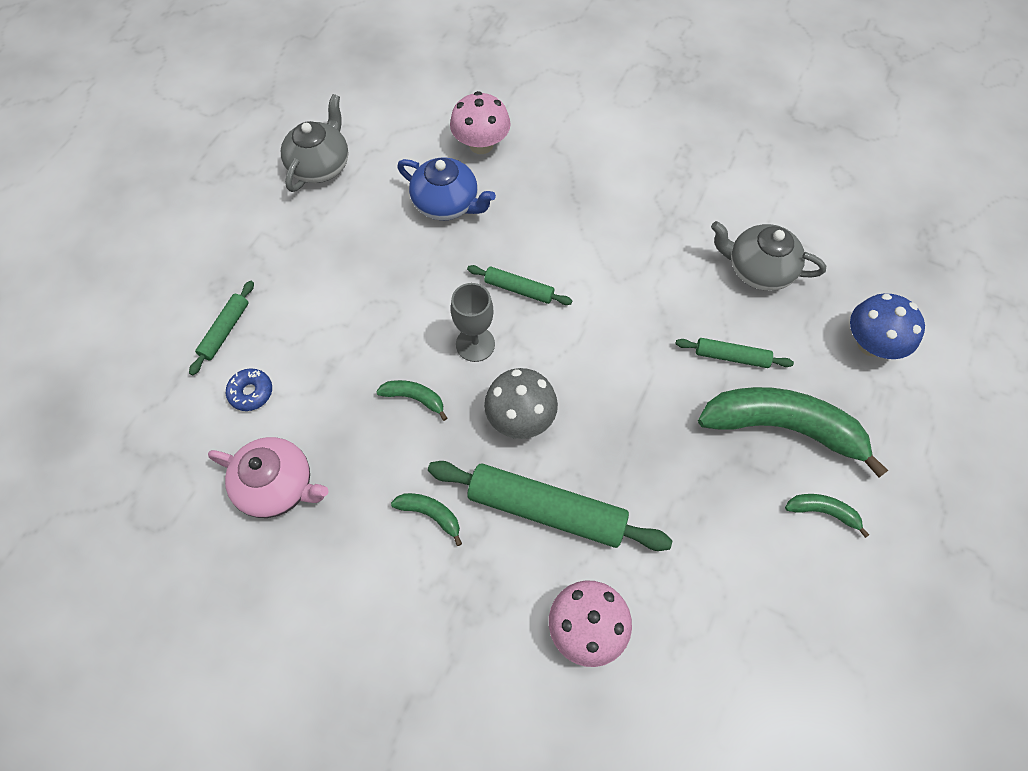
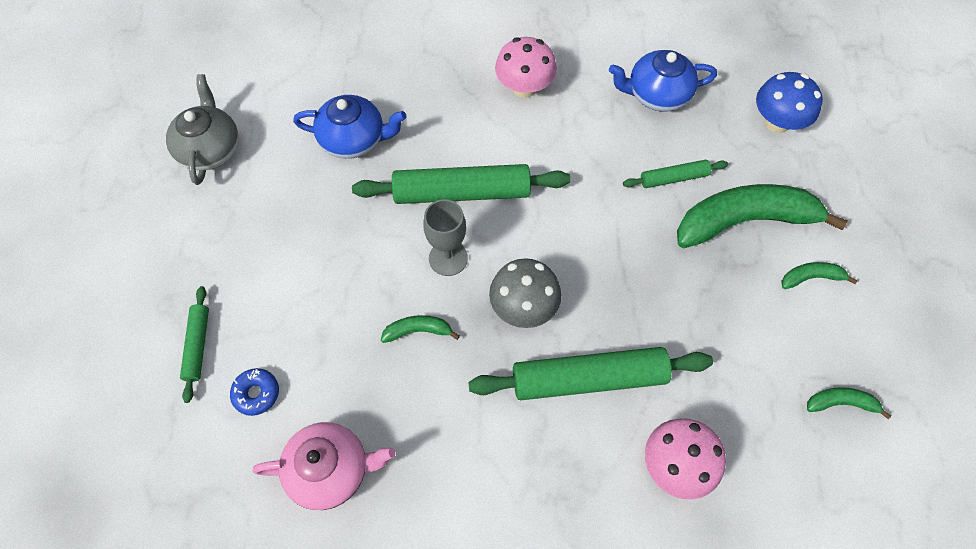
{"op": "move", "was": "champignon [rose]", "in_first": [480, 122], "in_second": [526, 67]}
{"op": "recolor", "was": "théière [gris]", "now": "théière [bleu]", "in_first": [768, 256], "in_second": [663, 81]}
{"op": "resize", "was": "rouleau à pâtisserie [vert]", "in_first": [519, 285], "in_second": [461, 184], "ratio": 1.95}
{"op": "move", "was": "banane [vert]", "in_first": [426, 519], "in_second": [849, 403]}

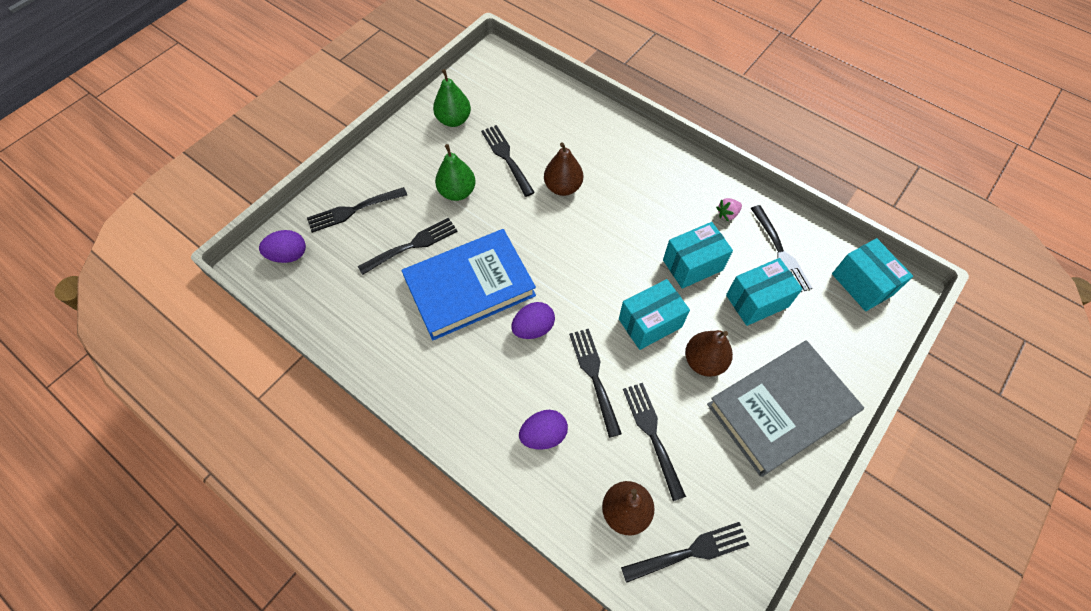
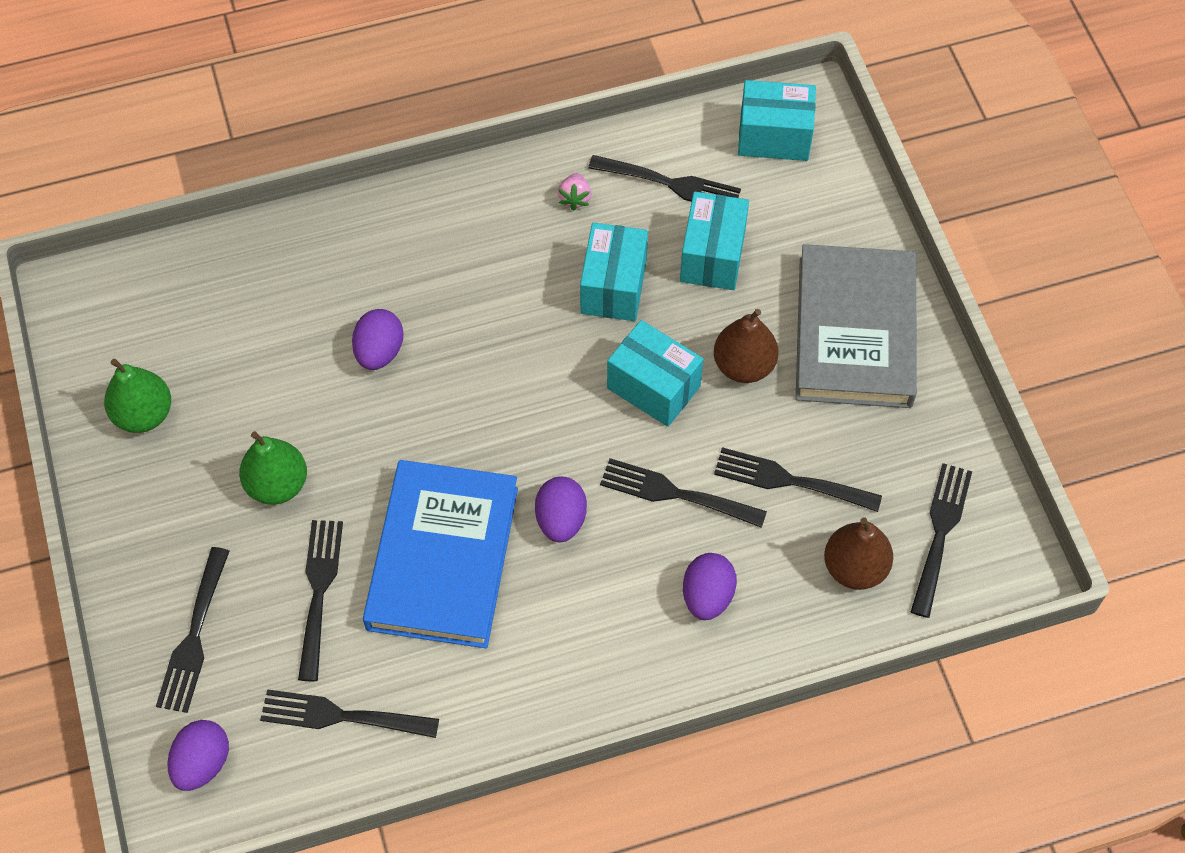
{"op": "move", "was": "fourchette [noir]", "in_first": [508, 161], "in_second": [349, 713]}
{"op": "replace", "was": "poire [marron]", "now": "œuf [violet]", "in_first": [563, 169], "in_second": [377, 339]}
{"op": "rotate", "was": "boîte [turquoise]", "in_first": [654, 314], "in_second": [655, 373], "clockwise": -60}

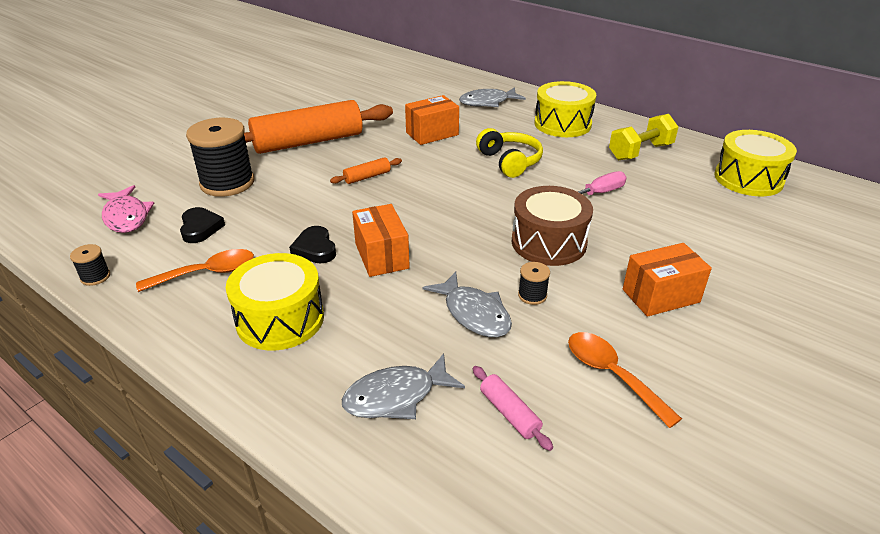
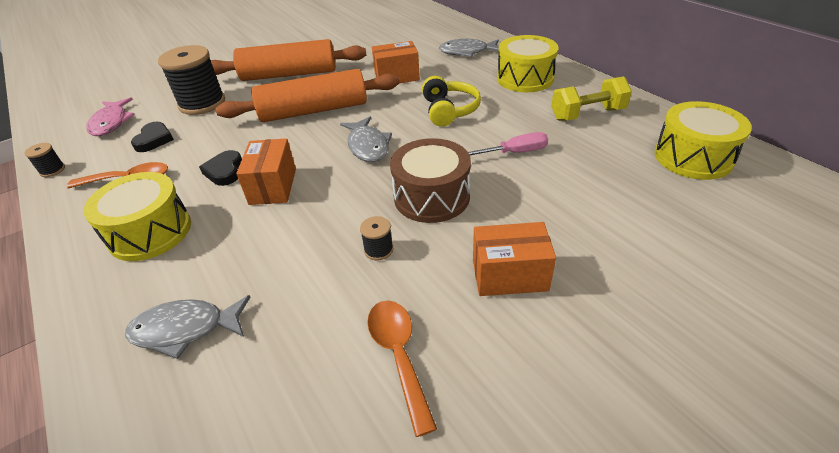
{"op": "resize", "was": "rouleau à pâtisserie [orange]", "in_first": [366, 170], "in_second": [307, 95], "ratio": 2.49}
{"op": "move", "was": "poisson [gris]", "in_first": [467, 304], "in_second": [366, 139]}
{"op": "delete", "was": "rouleau à pâtisserie [rose]", "in_first": [513, 408]}

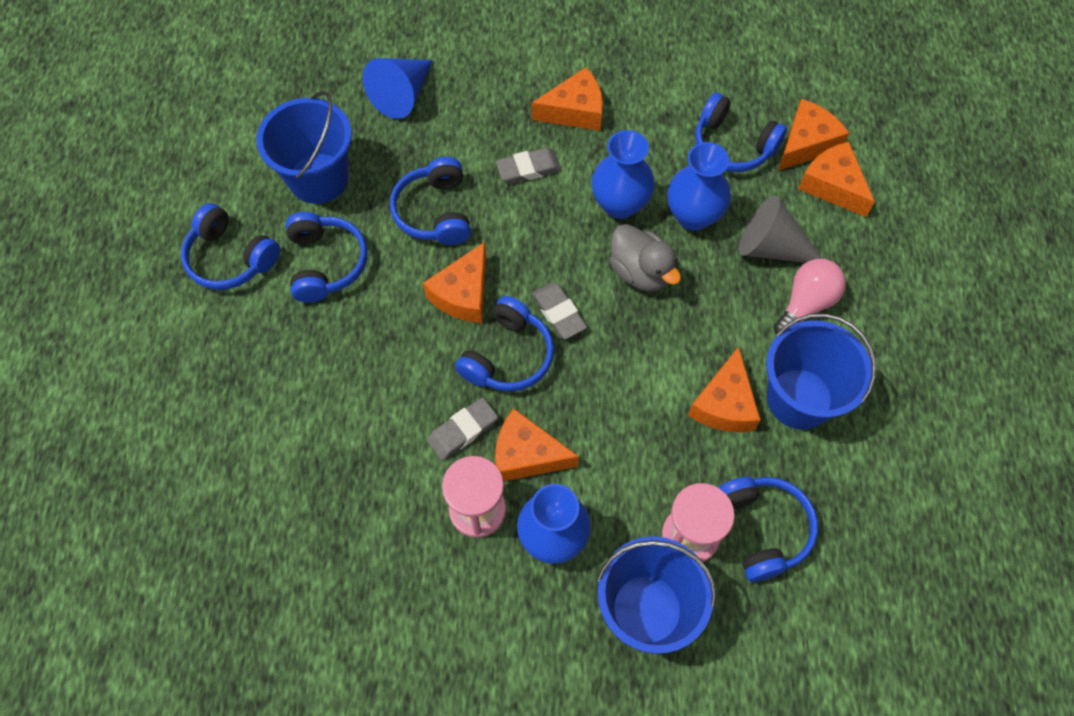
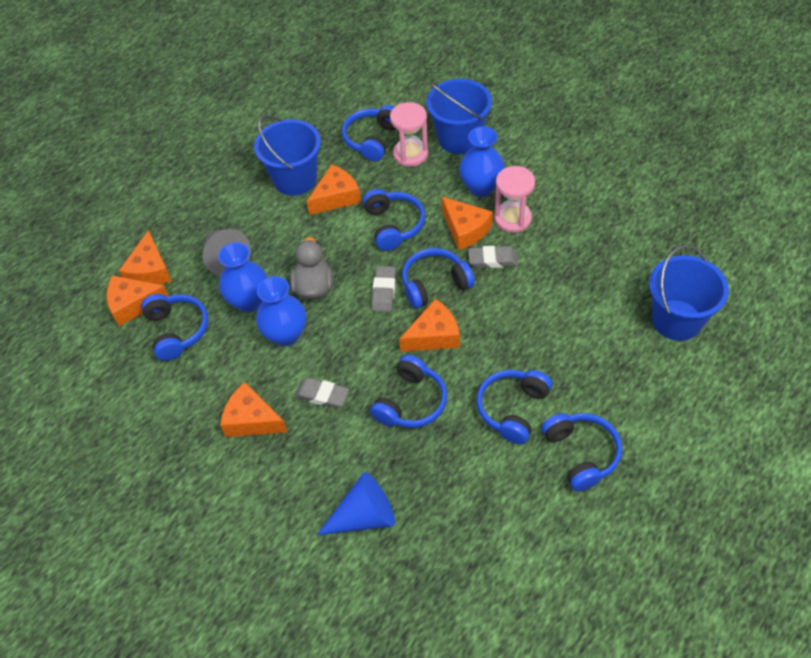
{"op": "move", "was": "seau [bleu]", "in_first": [304, 147], "in_second": [689, 293]}
{"op": "delete", "was": "ampoule [rose]", "in_first": [810, 296]}
{"op": "insert", "now": "casque audio [bleu]", "in_second": [394, 220]}

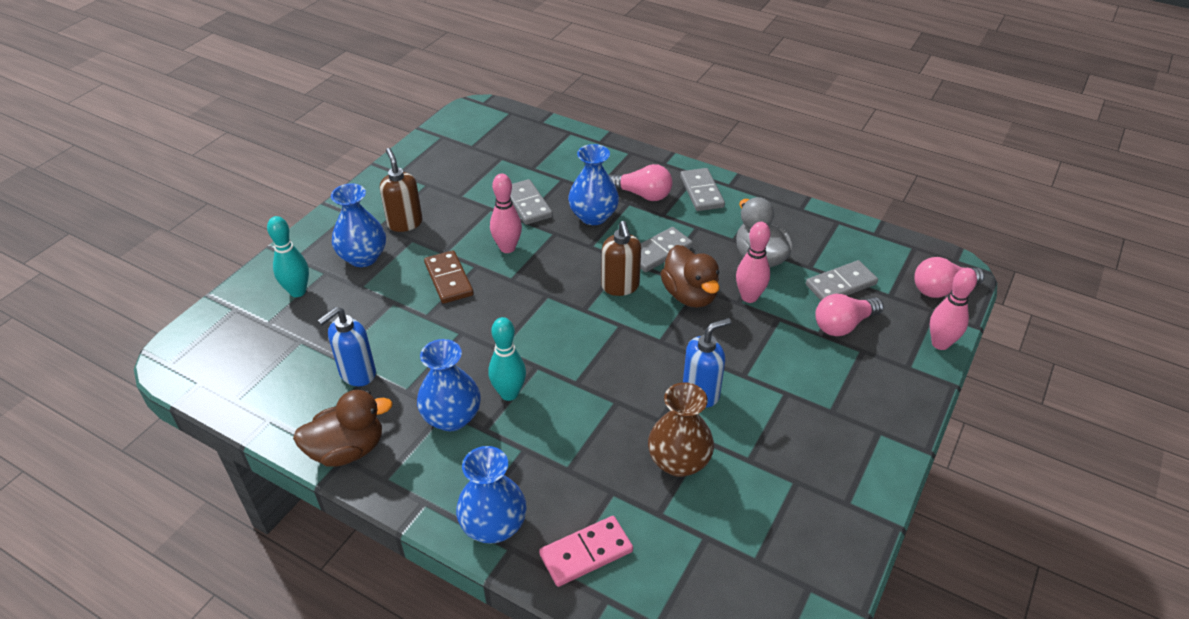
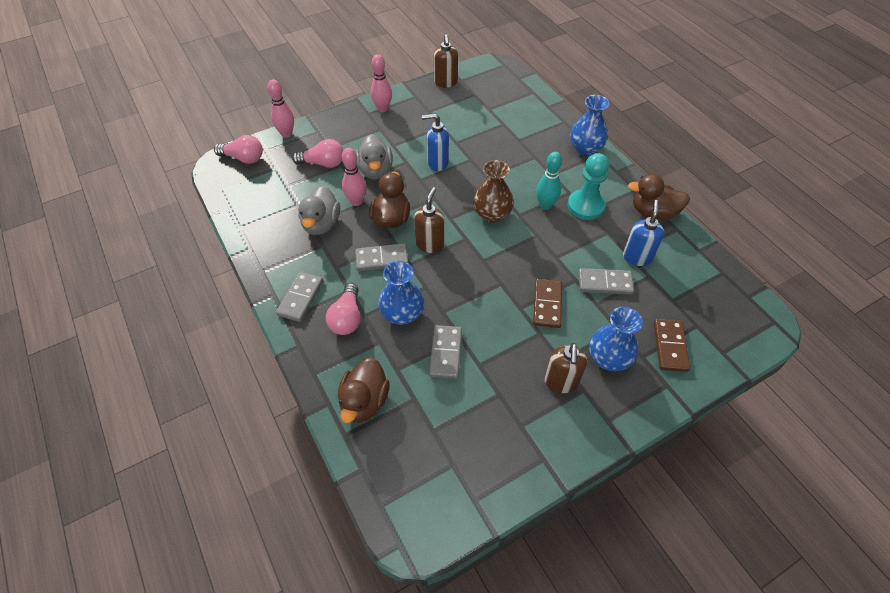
{"op": "rotate", "was": "ampoule [rose]", "in_first": [641, 182], "in_second": [343, 309], "clockwise": -135}
{"op": "move", "was": "quille [rose]", "in_first": [506, 213], "in_second": [381, 83]}
{"op": "replace", "was": "quille [turquoise]", "now": "domino [marron]", "in_first": [288, 256], "in_second": [672, 345]}
{"op": "move", "was": "domino [gris]", "in_first": [842, 280], "in_second": [606, 281]}
{"op": "rotate", "was": "distributeur de savon [bleu]", "in_first": [347, 346], "in_second": [643, 233], "clockwise": -60}
{"op": "replace", "was": "vase [bleu]", "now": "pion [turquoise]", "in_first": [449, 385], "in_second": [588, 186]}
{"op": "move", "was": "vase [marron]", "in_first": [681, 429], "in_second": [493, 191]}
{"op": "delete", "was": "domino [rose]", "in_first": [586, 551]}
{"op": "insert", "now": "distributeur de savon [marron]", "in_second": [446, 61]}
{"op": "insert", "now": "canard [gris]", "in_second": [374, 156]}
{"op": "insert", "now": "canard [marron]", "in_second": [364, 390]}

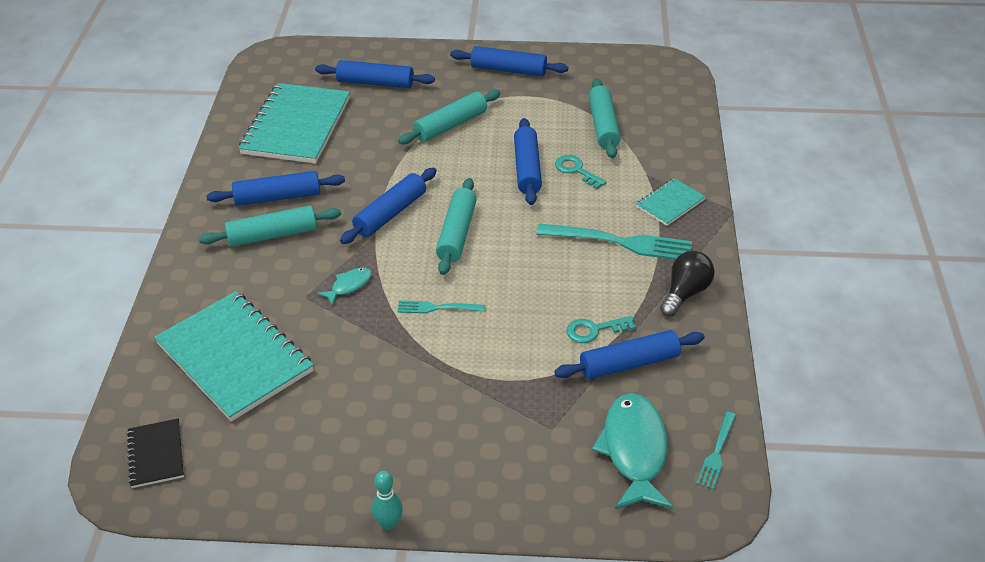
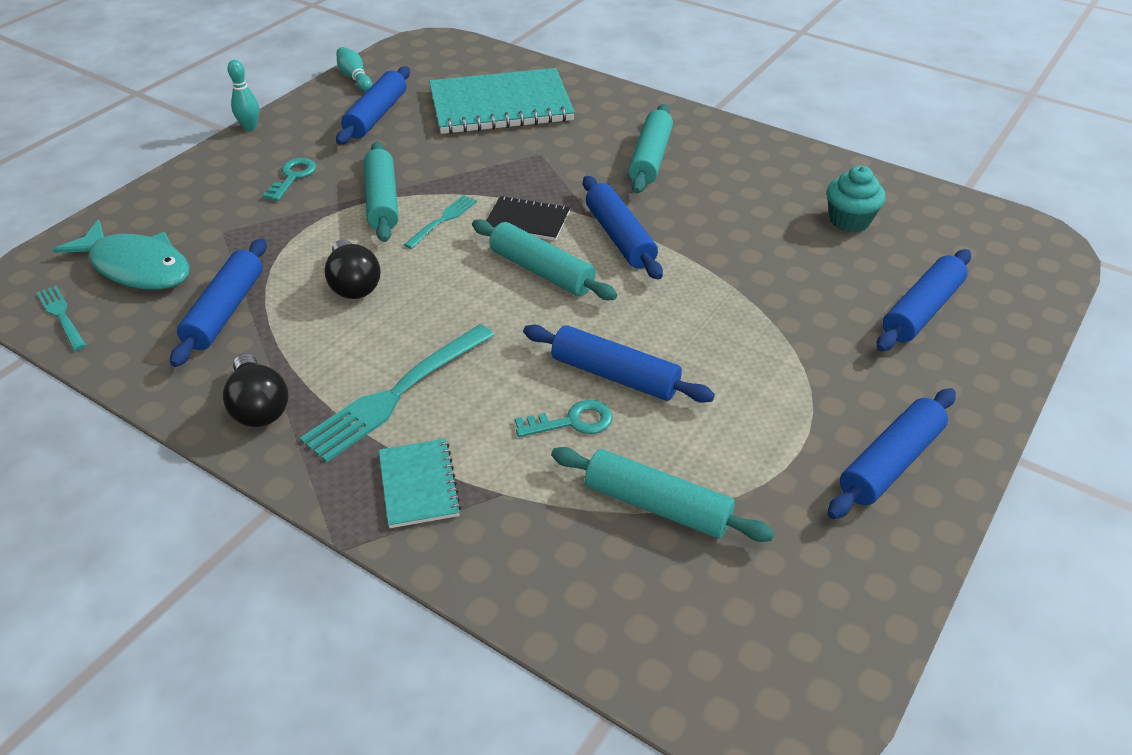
{"op": "replace", "was": "carnet [turquoise]", "now": "muffin [turquoise]", "in_first": [294, 123], "in_second": [856, 198]}
{"op": "move", "was": "rouleau à pâtisserie [turquoise]", "in_first": [449, 117], "in_second": [381, 191]}
{"op": "move", "was": "rouleau à pâtisserie [bleu]", "in_first": [275, 188], "in_second": [373, 106]}
{"op": "delete", "was": "poisson [turquoise]", "in_first": [344, 286]}
{"op": "move", "was": "clé [turquoise]", "in_first": [601, 329], "in_second": [289, 179]}
{"op": "move", "was": "carnet [noir]", "in_first": [155, 453], "in_second": [528, 218]}
{"op": "insert", "now": "quille [turquoise]", "in_second": [354, 69]}
{"op": "insert", "now": "ampoule [noir]", "in_second": [353, 269]}

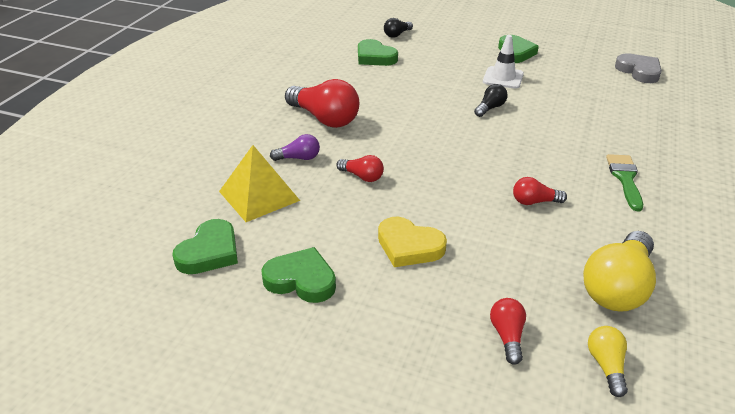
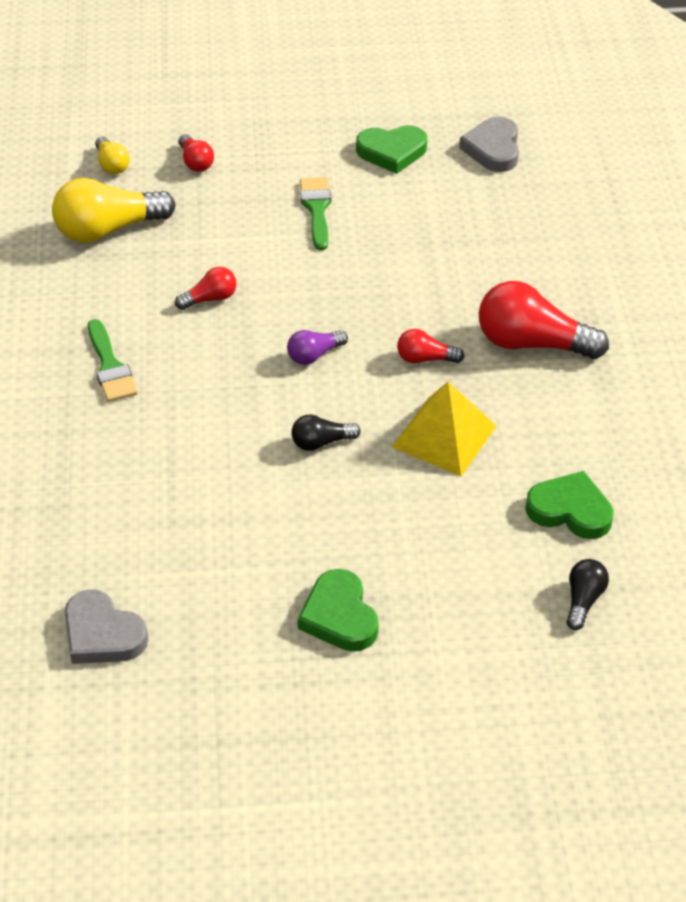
{"op": "delete", "was": "cône de chantier [blanc]", "in_first": [503, 62]}
{"op": "rotate", "was": "ampoule [noir]", "in_first": [491, 100], "in_second": [326, 433], "clockwise": 60}
{"op": "move", "was": "ampoule [violet]", "in_first": [295, 147], "in_second": [317, 347]}
{"op": "move", "was": "pyramide [jaune]", "in_first": [259, 183], "in_second": [444, 429]}
{"op": "move", "was": "ampoule [rouge]", "in_first": [360, 168], "in_second": [430, 346]}
{"op": "replace", "was": "cœur [jaune]", "now": "pinceau [vert]", "in_first": [412, 242], "in_second": [315, 214]}
{"op": "recolor", "was": "cœur [vert]", "now": "cœur [gris]", "in_first": [205, 246], "in_second": [489, 144]}
{"op": "rotate", "was": "ampoule [jaune]", "in_first": [619, 271], "in_second": [114, 210], "clockwise": -120}

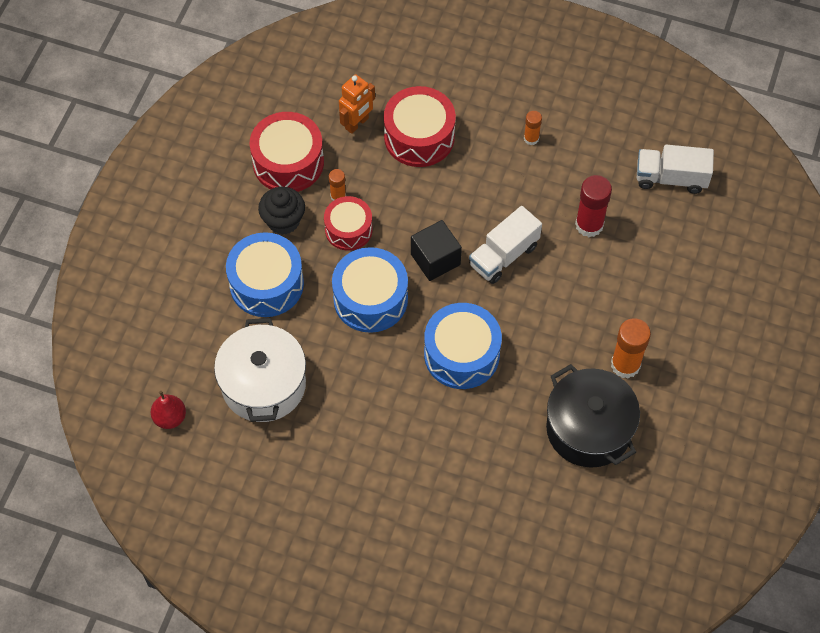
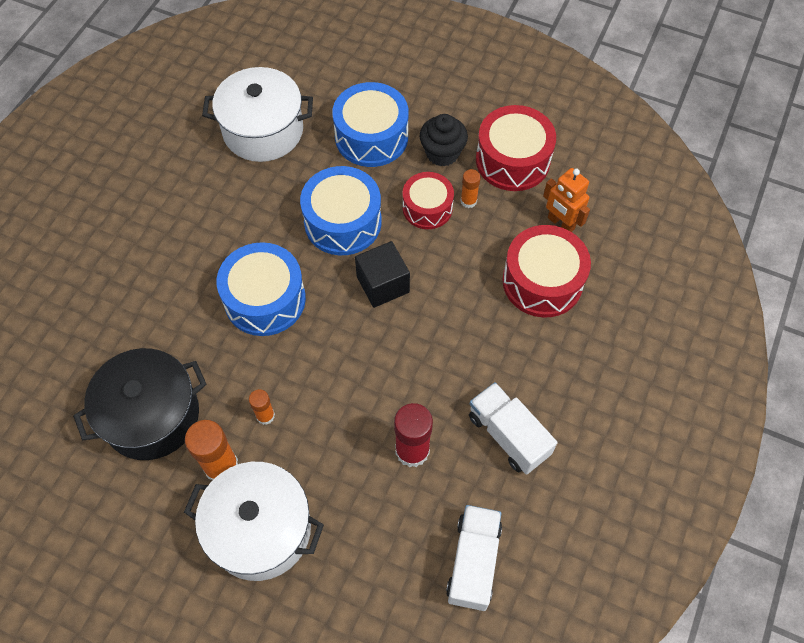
{"op": "move", "was": "bâton de colle [orange]", "in_first": [533, 128], "in_second": [262, 407]}
{"op": "move", "was": "camion [blanc]", "in_first": [505, 245], "in_second": [513, 428]}
{"op": "delete", "was": "poire [rouge]", "in_first": [168, 410]}
{"op": "insert", "now": "marmite [blanc]", "in_second": [254, 521]}

